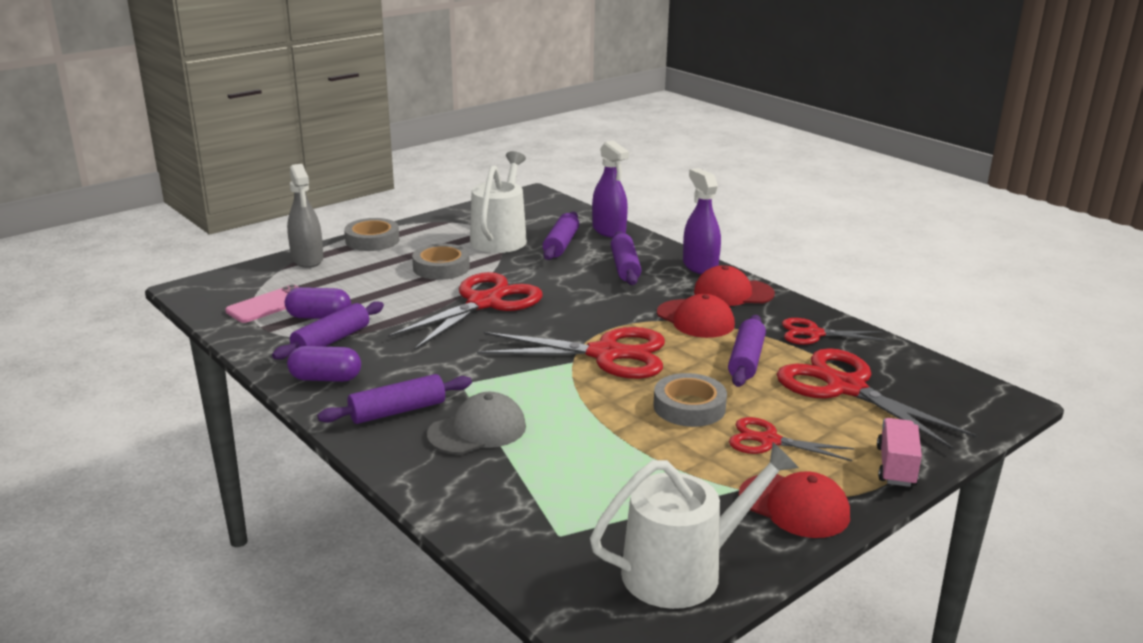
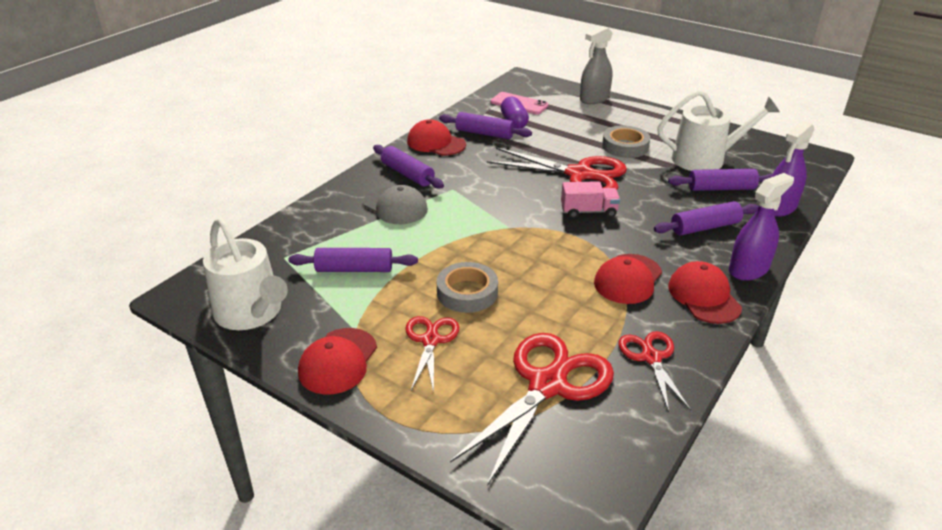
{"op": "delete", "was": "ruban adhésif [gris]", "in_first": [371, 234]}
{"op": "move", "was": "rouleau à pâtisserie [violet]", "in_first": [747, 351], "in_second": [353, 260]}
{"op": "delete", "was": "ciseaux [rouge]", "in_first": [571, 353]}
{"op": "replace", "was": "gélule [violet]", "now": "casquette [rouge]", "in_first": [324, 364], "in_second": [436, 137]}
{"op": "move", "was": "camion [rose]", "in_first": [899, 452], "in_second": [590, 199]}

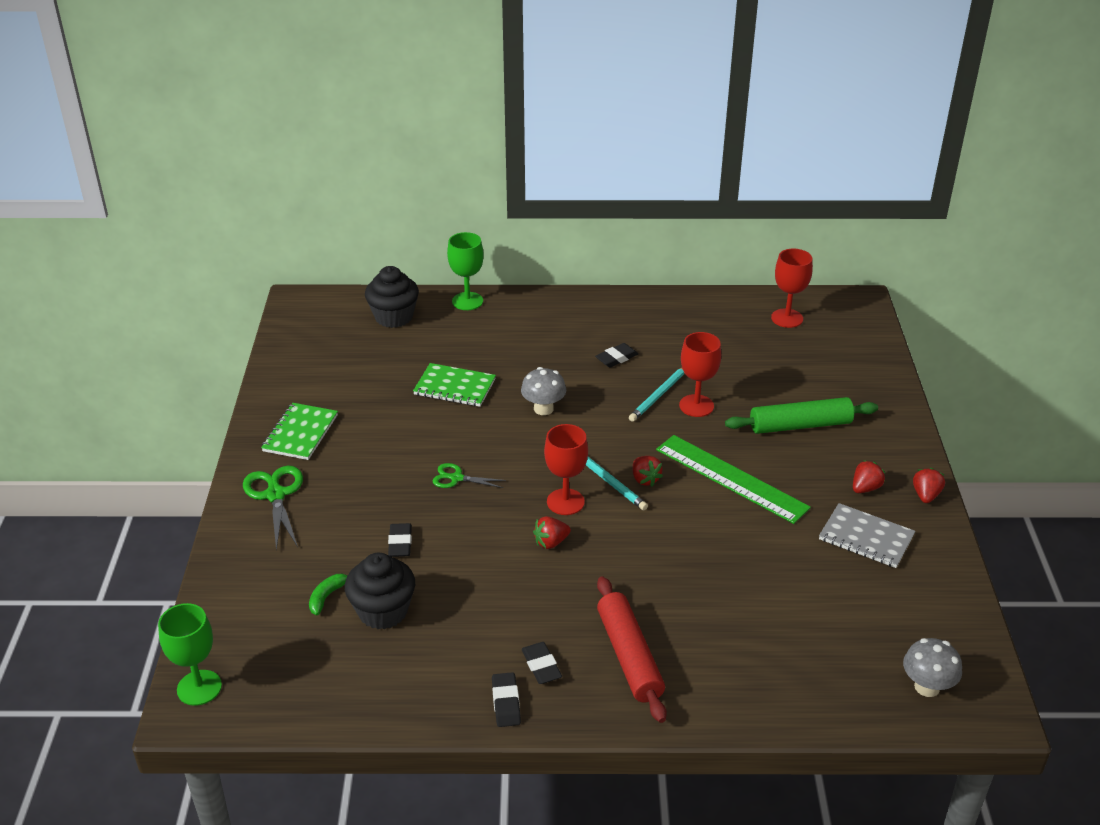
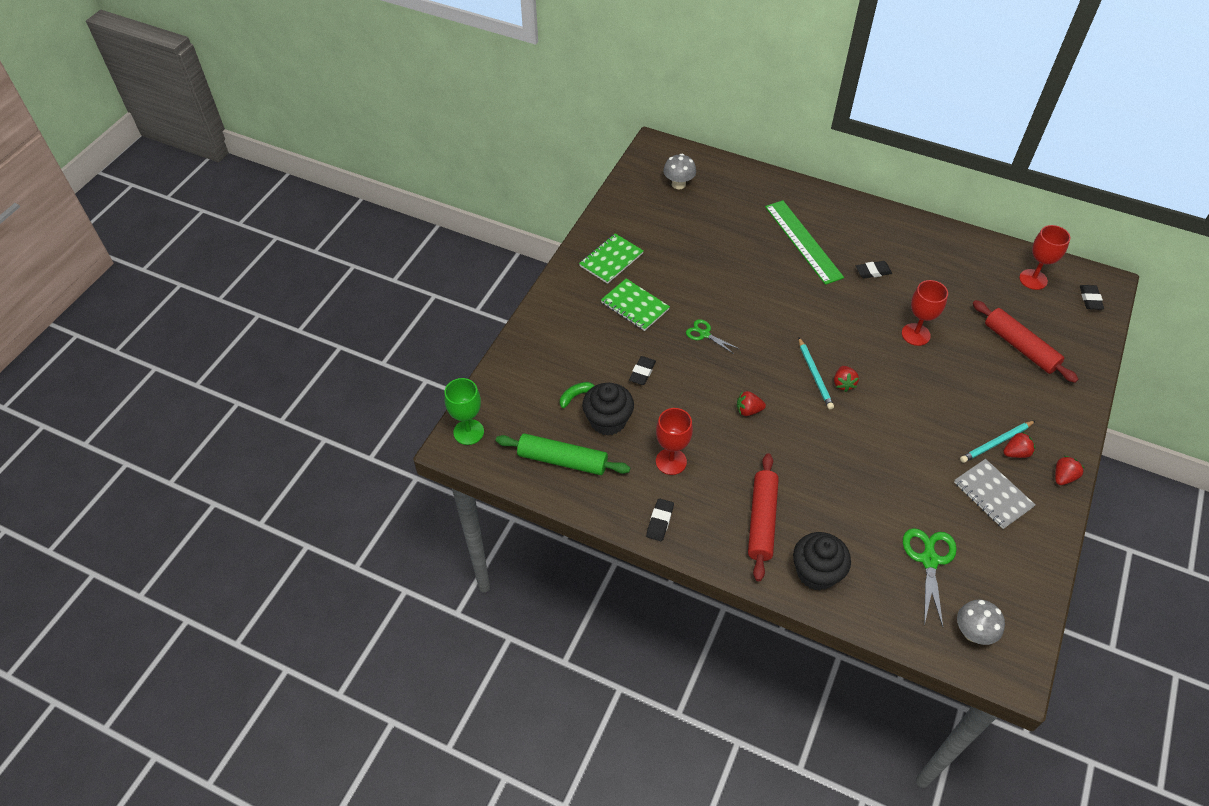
{"op": "delete", "was": "verre à pied [vert]", "in_first": [465, 271]}
{"op": "move", "was": "muffin [noir]", "in_first": [392, 297], "in_second": [822, 561]}
{"op": "move", "was": "carnet [vert]", "in_first": [454, 385], "in_second": [635, 304]}
{"op": "move", "was": "champignon [gris]", "in_first": [543, 391], "in_second": [679, 171]}
{"op": "move", "was": "crayon [turquoise]", "in_first": [656, 395], "in_second": [997, 442]}
{"op": "move", "was": "rouleau à pâtisserie [vert]", "in_first": [801, 415], "in_second": [563, 454]}
{"op": "move", "was": "verre à pied [rouge]", "in_first": [566, 469], "in_second": [674, 441]}
{"op": "move", "was": "règle [vert]", "in_first": [733, 479], "in_second": [804, 242]}
{"op": "move", "was": "ciseaux [vert]", "in_first": [273, 507], "in_second": [930, 577]}
{"op": "move", "was": "gomme [noir]", "in_first": [542, 663], "in_second": [1092, 297]}
{"op": "insert", "now": "rouleau à pâtisserie [rouge]", "in_second": [1025, 341]}

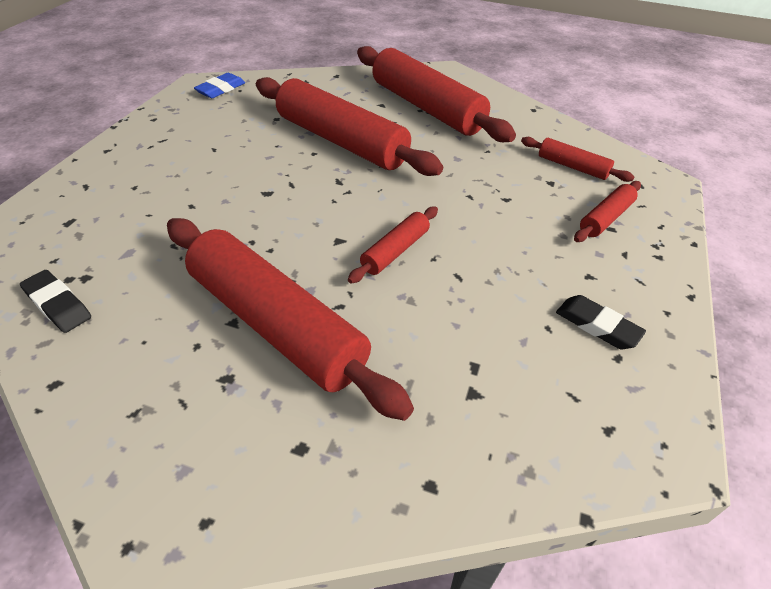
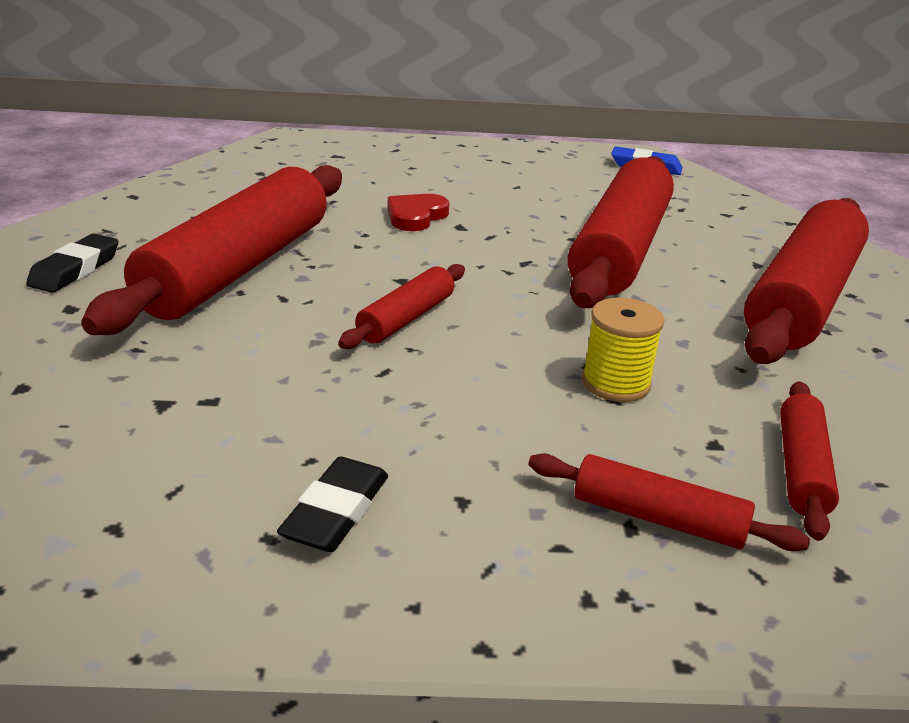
{"op": "rotate", "was": "rouleau à pâtisserie [rouge]", "in_first": [393, 245], "in_second": [401, 306], "clockwise": -75}
{"op": "move", "was": "gomme [noir]", "in_first": [55, 301], "in_second": [72, 263]}
{"op": "insert", "now": "cœur [rouge]", "in_second": [418, 212]}
{"op": "insert", "now": "bobine [jaune]", "in_second": [623, 350]}

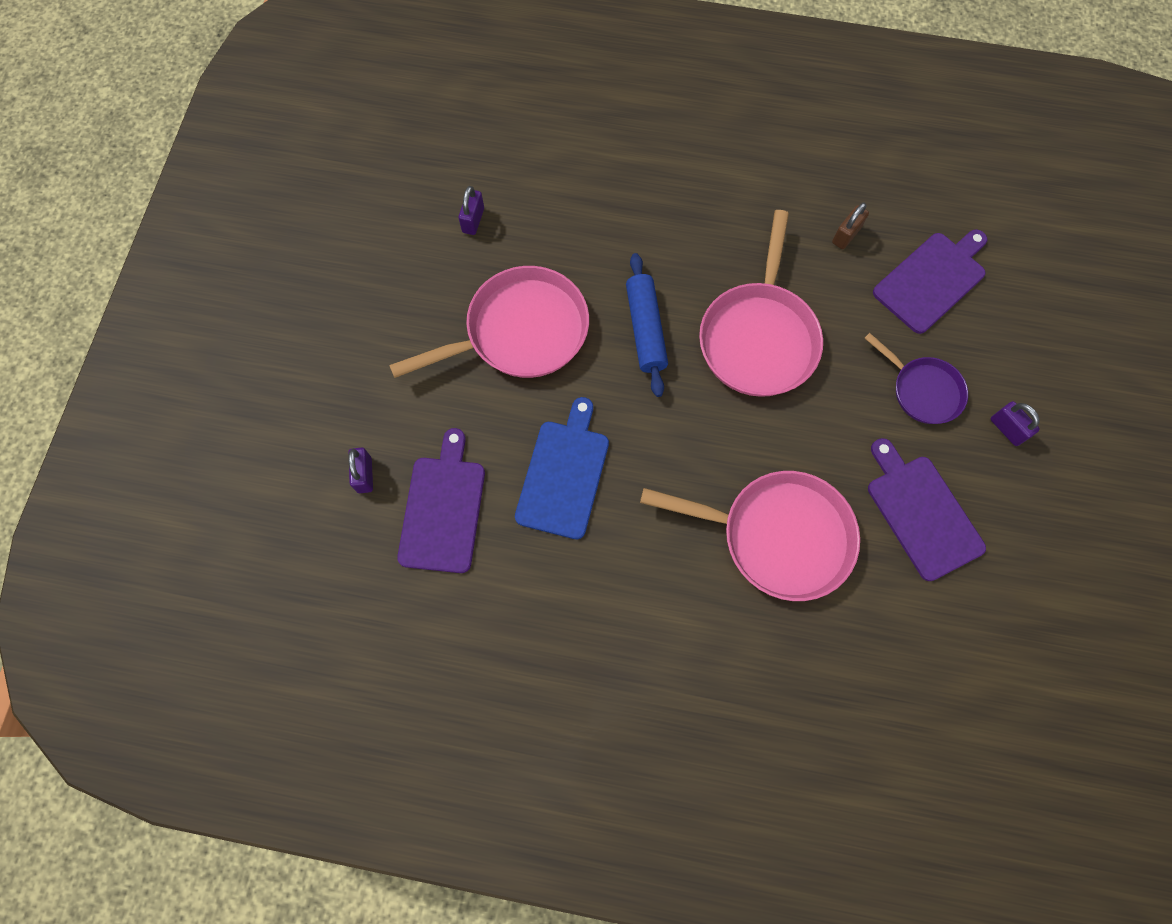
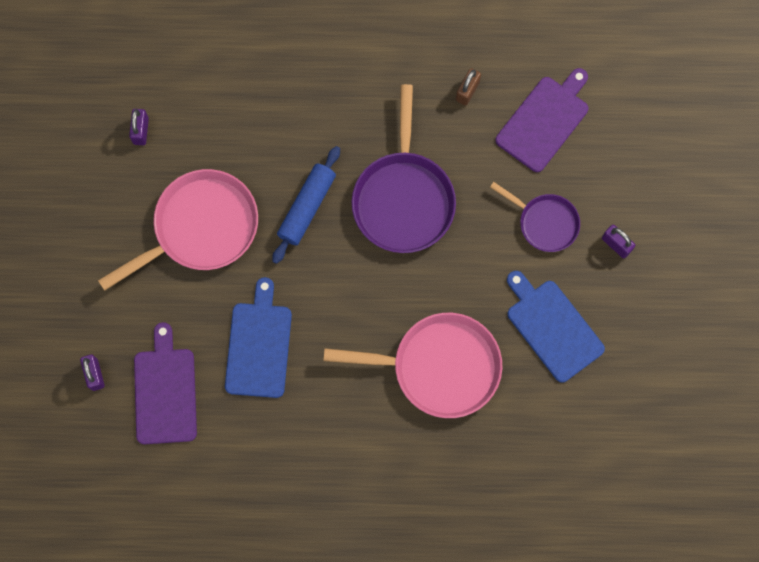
{"op": "recolor", "was": "poêle [rose]", "now": "poêle [violet]", "in_first": [761, 303], "in_second": [404, 168]}
{"op": "rotate", "was": "rouleau à pâtisserie [bleu]", "in_first": [647, 325], "in_second": [306, 205], "clockwise": 45}
{"op": "recolor", "was": "planche à découper [violet]", "now": "planche à découper [bleu]", "in_first": [927, 509], "in_second": [556, 326]}

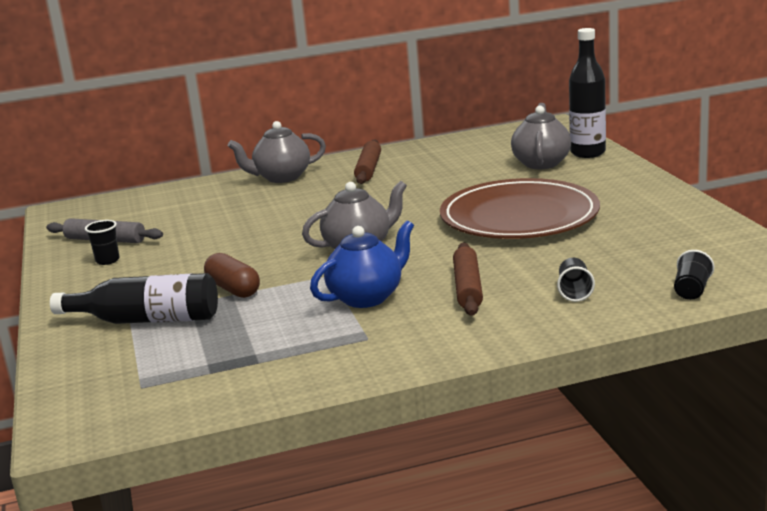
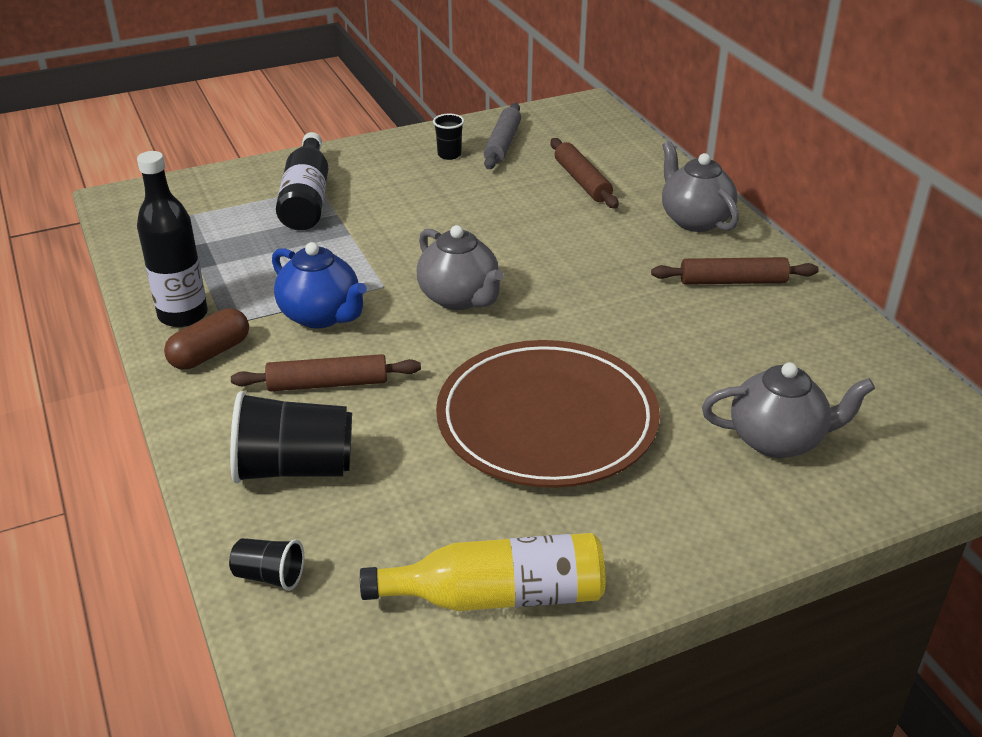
{"op": "move", "was": "bouteille [noir]", "in_first": [587, 93], "in_second": [172, 239]}
{"op": "move", "was": "gélule [marron]", "in_first": [232, 275], "in_second": [206, 339]}
{"op": "resize", "was": "gobelet [noir]", "in_first": [576, 280], "in_second": [291, 437], "ratio": 1.99}
{"op": "insert", "now": "rouleau à pâtisserie [marron]", "in_second": [584, 173]}
{"op": "insert", "now": "bouteille [jaune]", "in_second": [482, 572]}

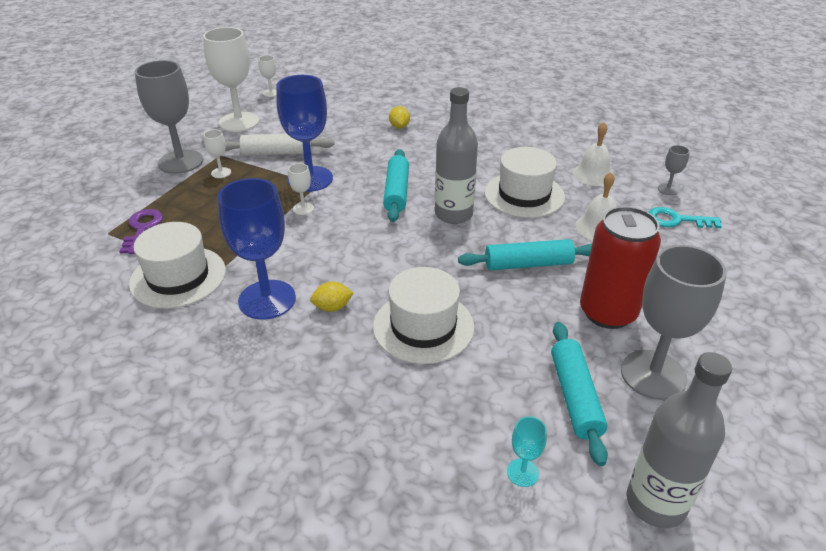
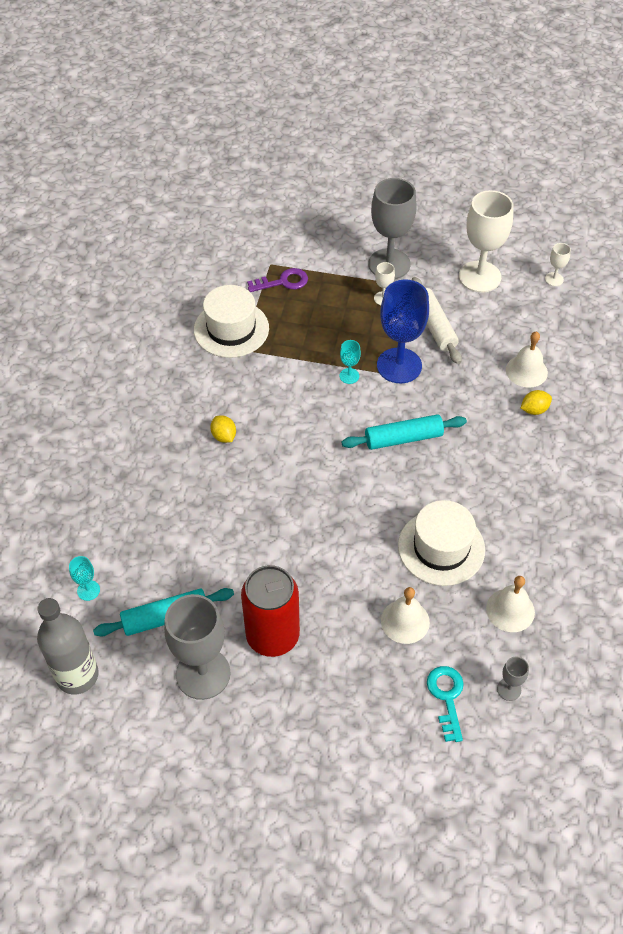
{"op": "delete", "was": "bouteille [gris]", "in_first": [456, 155]}
{"op": "recolor", "was": "verre à pied [blanc]", "now": "verre à pied [turquoise]", "in_first": [301, 189], "in_second": [350, 362]}
{"op": "delete", "was": "verre à pied [bleu]", "in_first": [257, 249]}
{"op": "delete", "was": "rouleau à pâtisserie [turquoise]", "in_first": [525, 254]}
{"op": "delete", "was": "chapeau [blanc]", "in_first": [424, 315]}
{"op": "insert", "now": "cloche [blanc]", "in_second": [527, 360]}

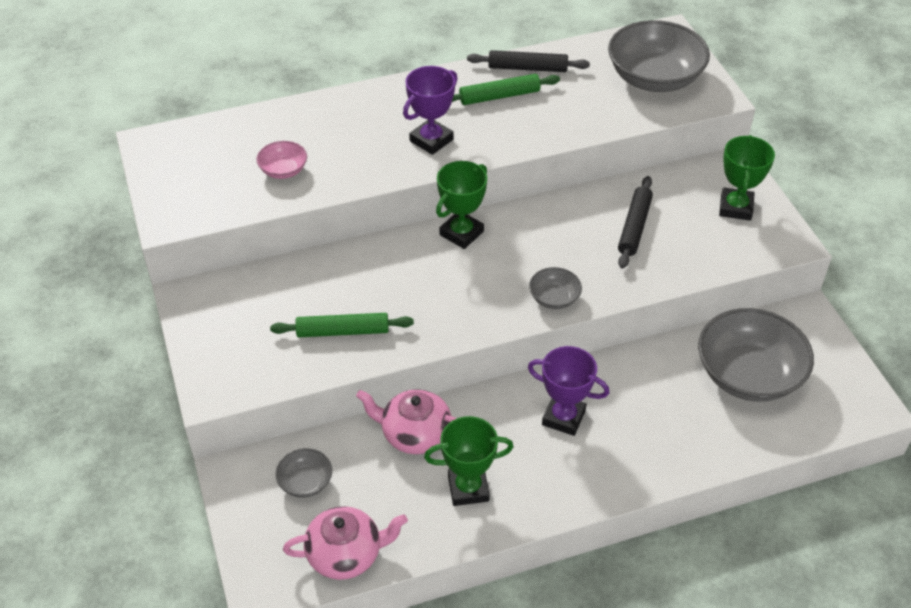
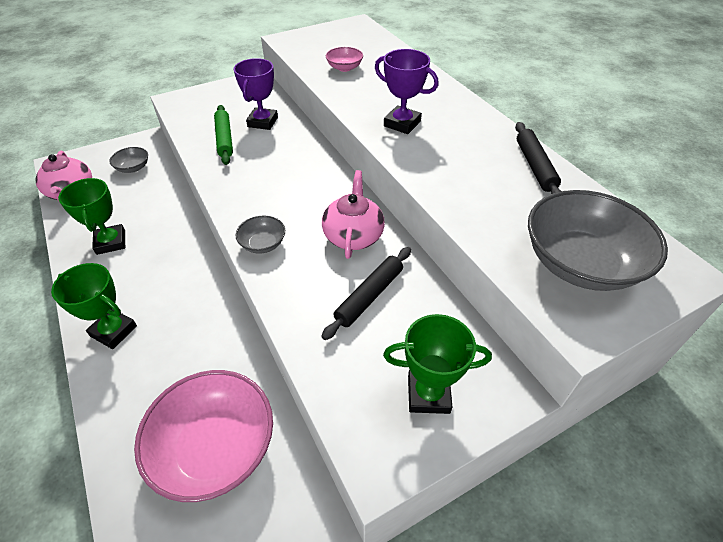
{"op": "delete", "was": "rouleau à pâtisserie [vert]", "in_first": [506, 89]}
{"op": "move", "was": "trophée [vert]", "in_first": [461, 205], "in_second": [94, 306]}
{"op": "rotate", "was": "rouleau à pâtisserie [noir]", "in_first": [635, 222], "in_second": [366, 293], "clockwise": -60}
{"op": "recolor", "was": "bol [gris]", "now": "bol [rose]", "in_first": [756, 355], "in_second": [203, 436]}
{"op": "move", "was": "trophée [violet]", "in_first": [569, 391], "in_second": [256, 94]}
{"op": "move", "was": "théière [rose]", "in_first": [406, 421], "in_second": [353, 214]}

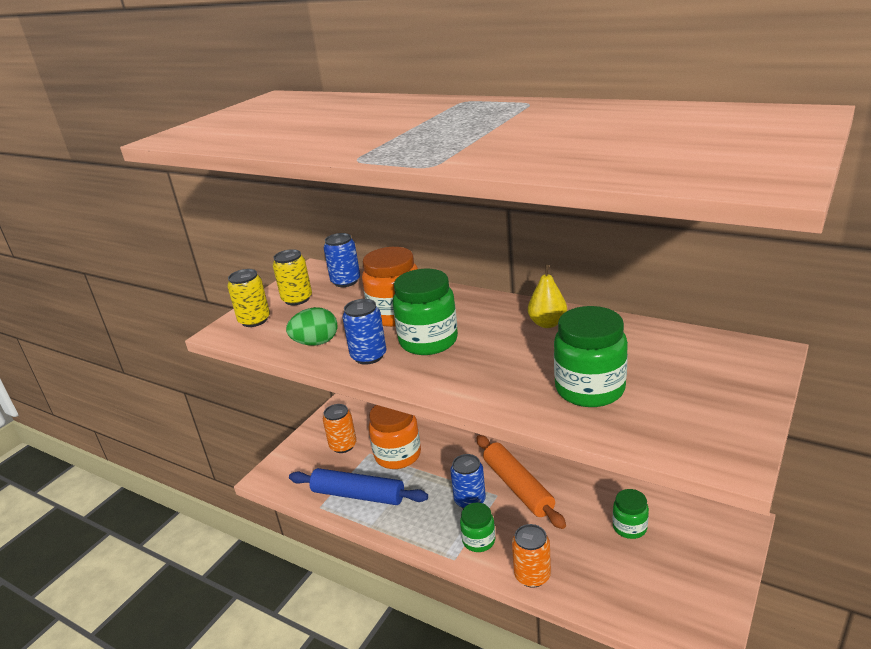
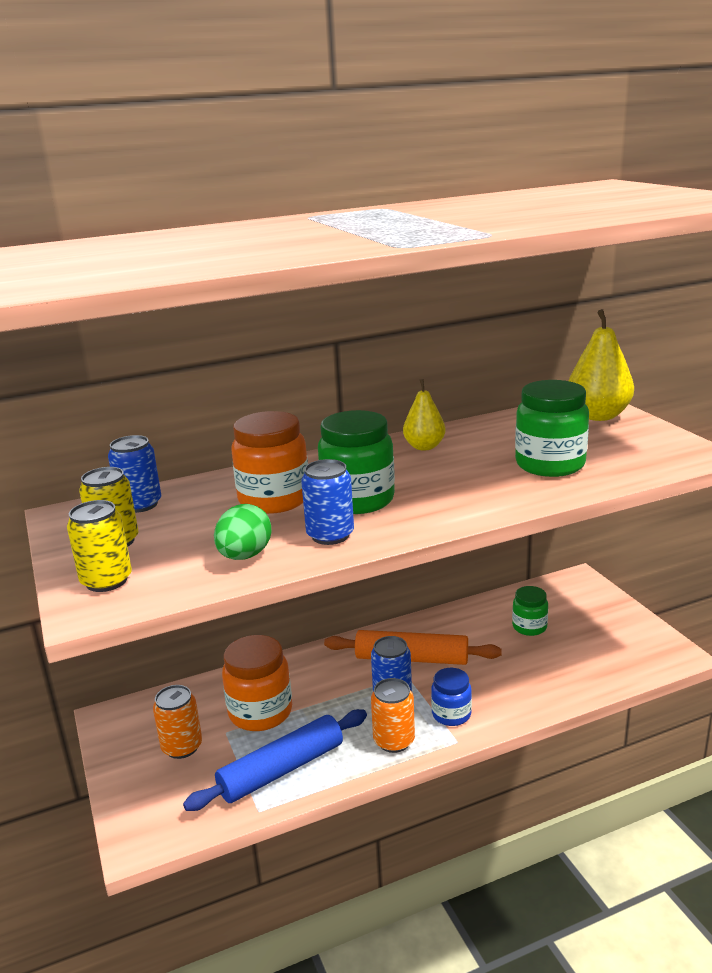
{"op": "recolor", "was": "bocal [vert]", "now": "bocal [bleu]", "in_first": [477, 527], "in_second": [451, 697]}
{"op": "move", "was": "canette [orange]", "in_first": [531, 556], "in_second": [393, 715]}
{"op": "insert", "now": "poire [jaune]", "in_second": [601, 365]}

